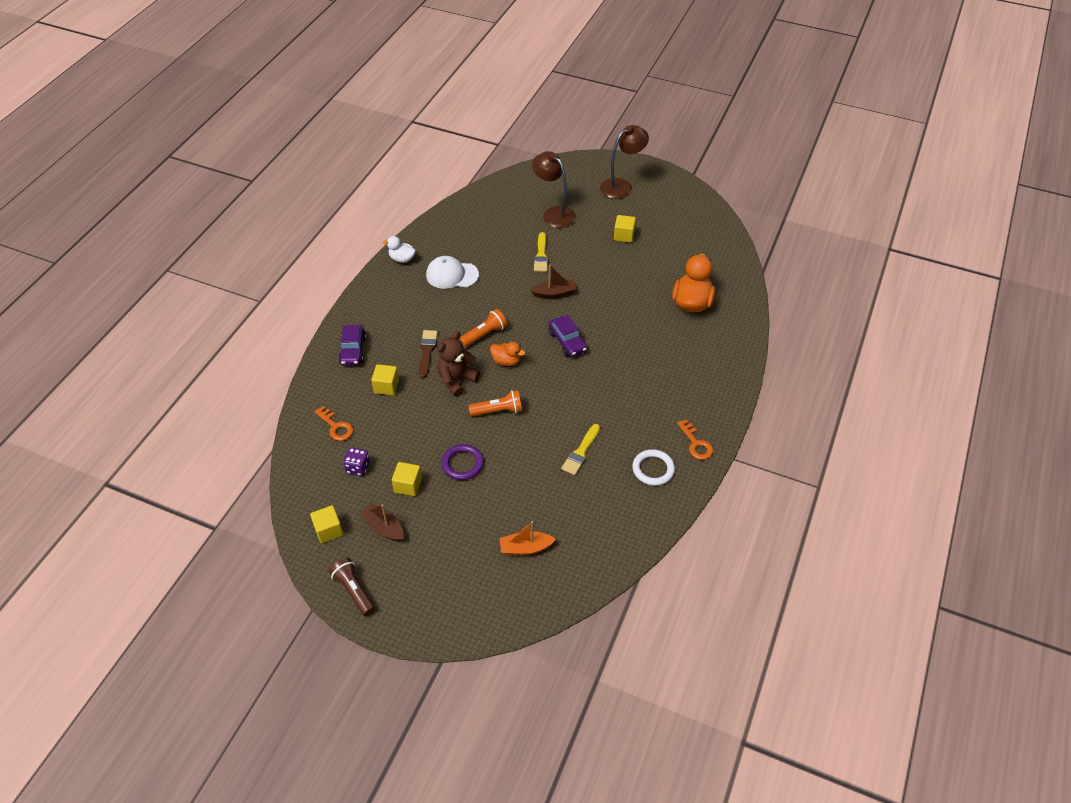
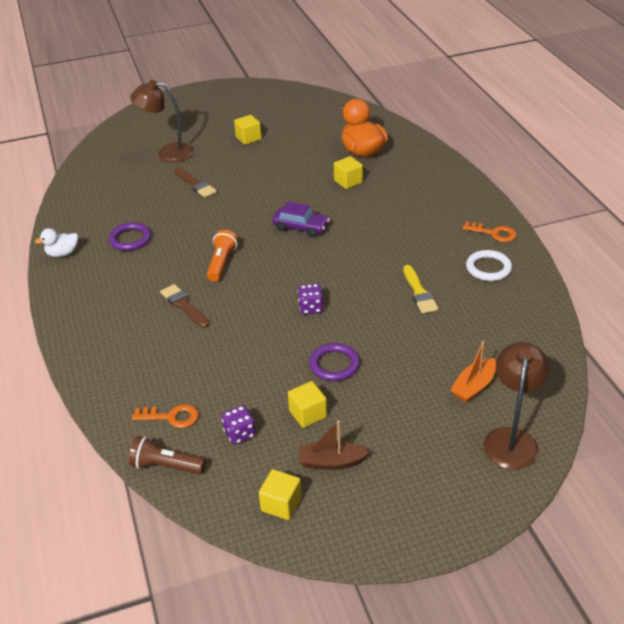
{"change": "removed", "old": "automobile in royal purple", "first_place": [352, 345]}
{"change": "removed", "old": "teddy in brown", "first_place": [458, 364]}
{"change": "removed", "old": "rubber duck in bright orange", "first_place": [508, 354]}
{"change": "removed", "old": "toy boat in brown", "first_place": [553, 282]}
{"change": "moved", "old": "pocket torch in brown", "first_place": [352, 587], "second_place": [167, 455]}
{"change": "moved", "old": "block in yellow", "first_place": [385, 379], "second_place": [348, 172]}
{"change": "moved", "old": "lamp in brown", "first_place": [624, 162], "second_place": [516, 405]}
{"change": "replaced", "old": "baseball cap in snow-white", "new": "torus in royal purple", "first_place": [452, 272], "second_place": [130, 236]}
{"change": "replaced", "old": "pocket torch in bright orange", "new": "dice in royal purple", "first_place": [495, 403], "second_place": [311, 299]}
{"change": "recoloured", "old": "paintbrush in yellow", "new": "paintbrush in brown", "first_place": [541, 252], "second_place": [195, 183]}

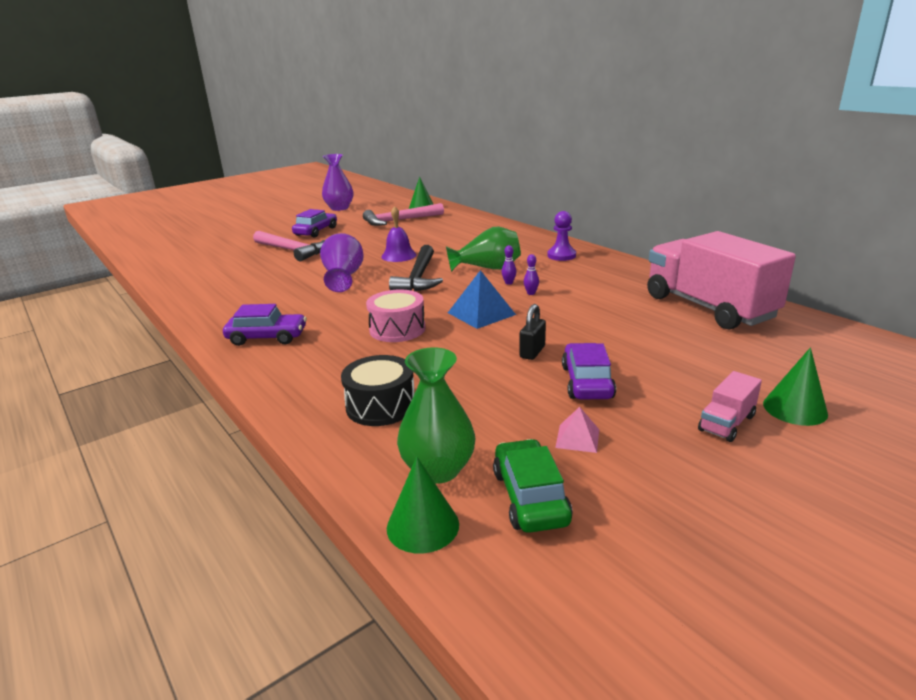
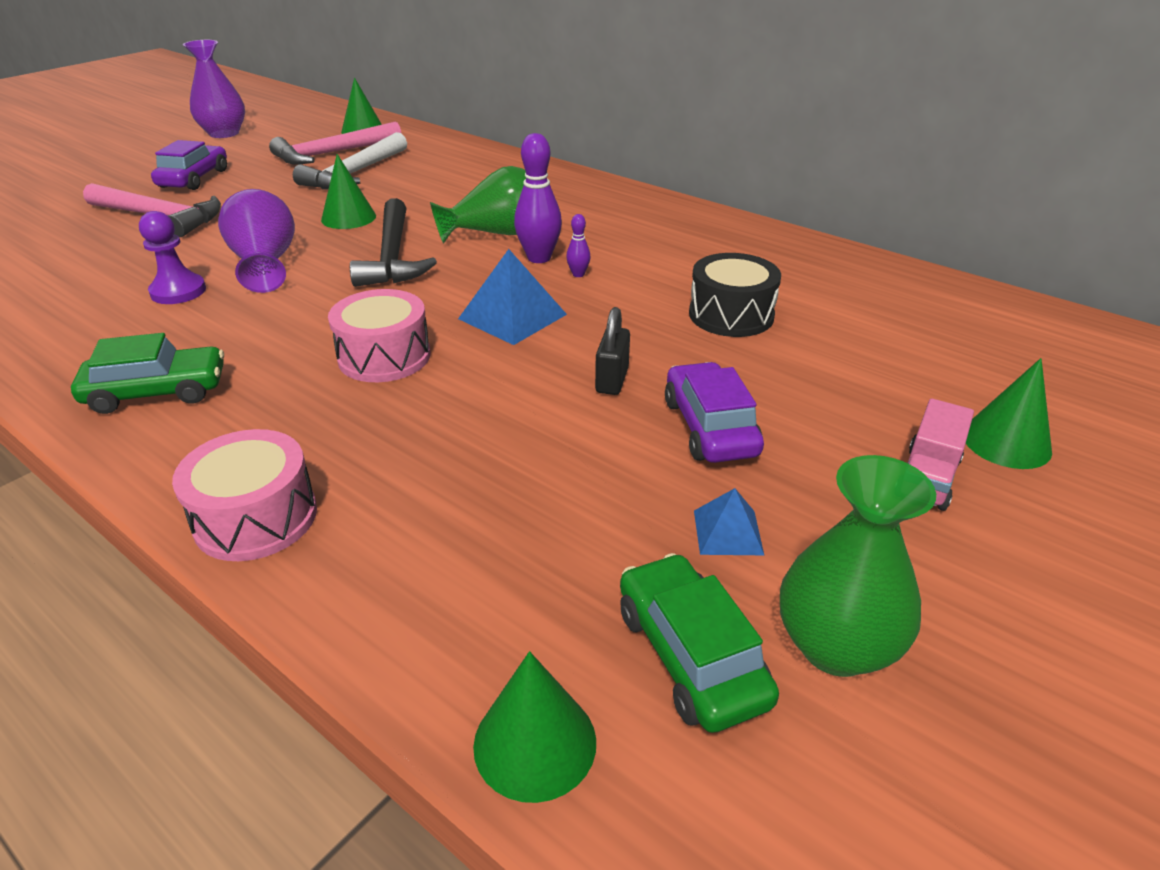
{"change": "removed", "old": "lorry in rosy", "first_place": [721, 280]}
{"change": "added", "new": "drum in rosy", "second_place": [244, 495]}
{"change": "added", "new": "hammer in snow-white", "second_place": [350, 161]}
{"change": "moved", "old": "drum in black", "first_place": [377, 390], "second_place": [735, 295]}
{"change": "moved", "old": "vase in leaf-green", "first_place": [436, 415], "second_place": [858, 566]}
{"change": "moved", "old": "pawn in royal purple", "first_place": [562, 236], "second_place": [172, 257]}
{"change": "replaced", "old": "bell in royal purple", "new": "cone in leaf-green", "first_place": [398, 234], "second_place": [348, 191]}
{"change": "recoloured", "old": "automobile in royal purple", "new": "automobile in leaf-green", "first_place": [265, 325], "second_place": [147, 373]}
{"change": "recoloured", "old": "solid pyramid in rosy", "new": "solid pyramid in blue", "first_place": [577, 430], "second_place": [729, 521]}
{"change": "resized", "old": "skittle in royal purple", "first_place": [509, 265], "second_place": [538, 198], "factor": 2.02}

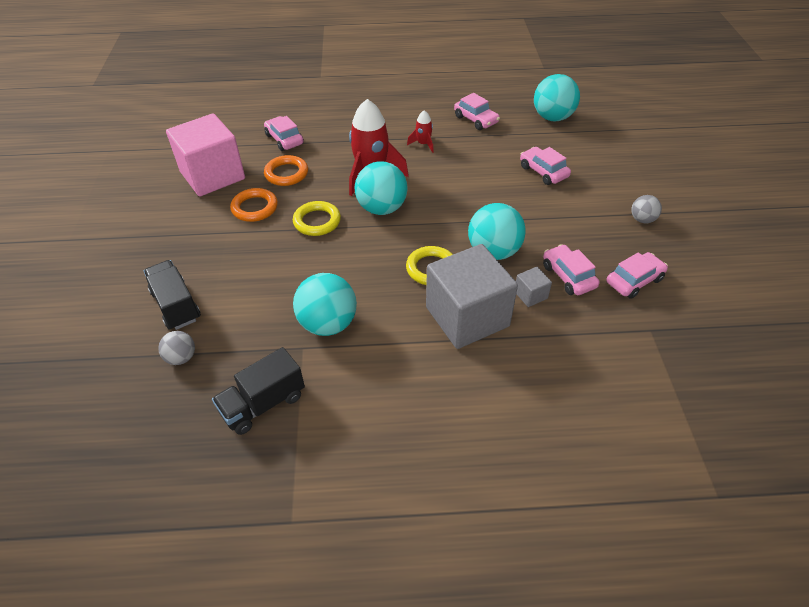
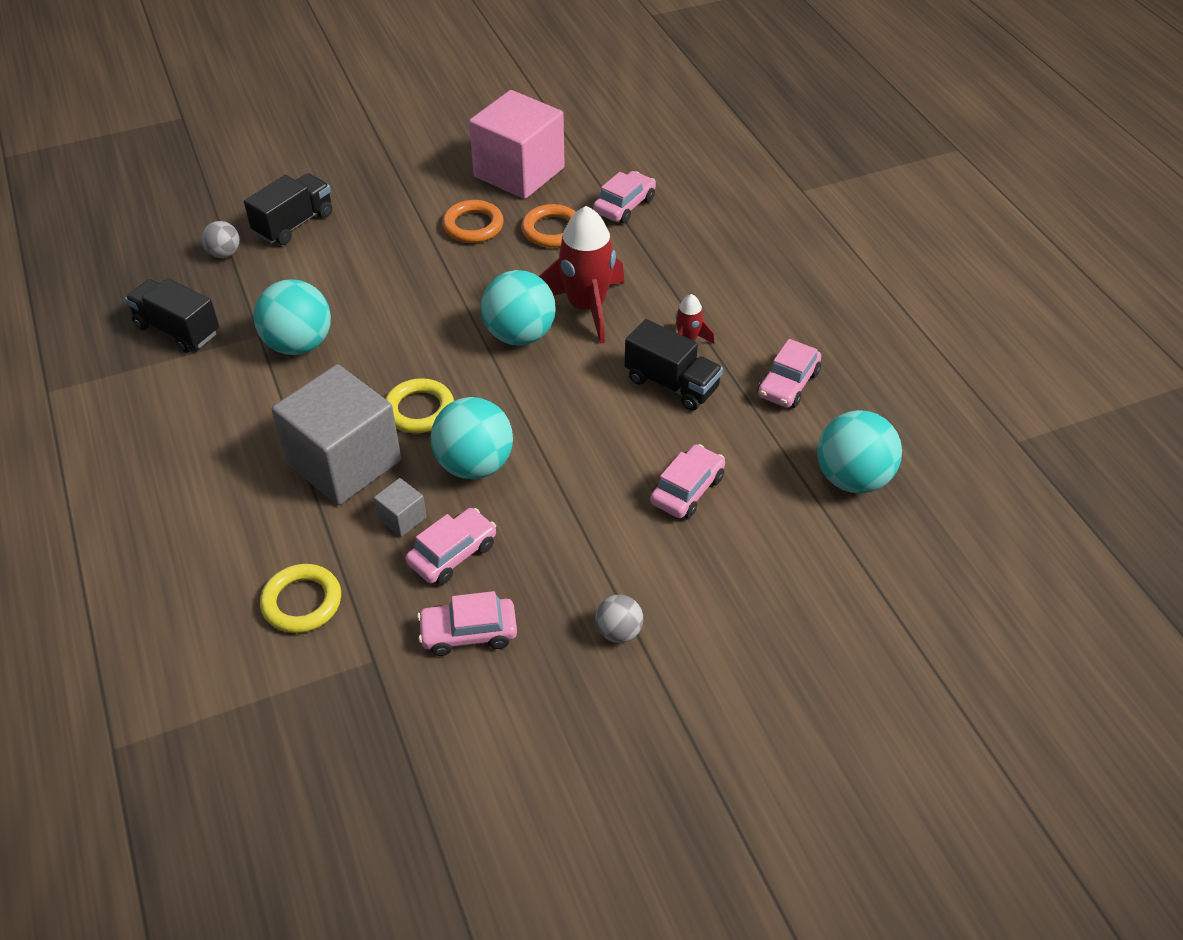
{"change": "added", "new": "lorry in black", "second_place": [673, 365]}
{"change": "moved", "old": "torus in yellow", "first_place": [317, 218], "second_place": [300, 598]}
{"change": "turned", "old": "automobile in rosy", "first_place": [637, 275], "second_place": [467, 623], "degrees": 135}

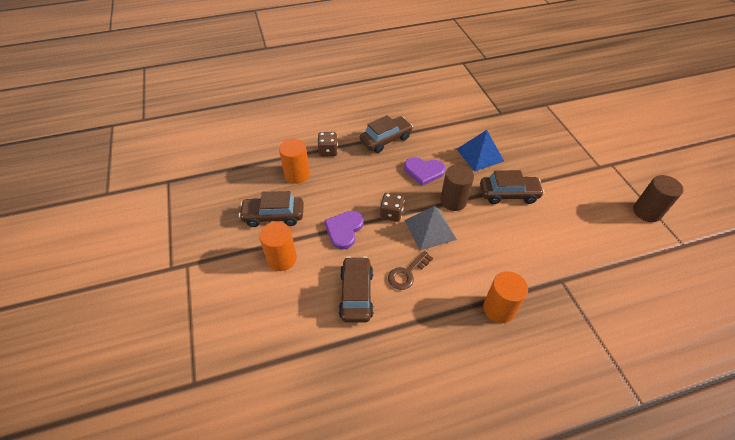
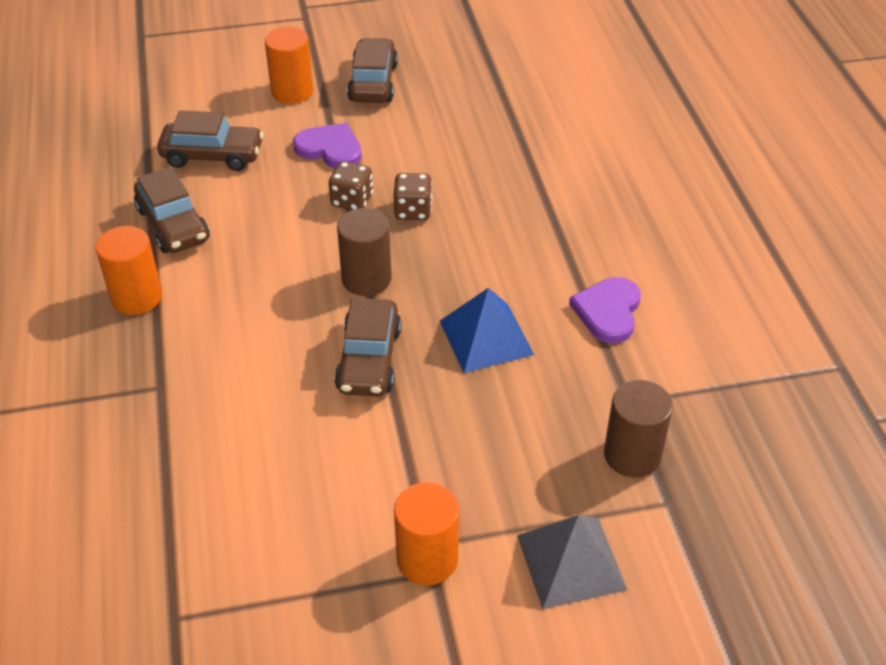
{"change": "removed", "old": "key in brown", "first_place": [410, 270]}
{"change": "moved", "old": "cylinder in bright orange", "first_place": [294, 161], "second_place": [426, 533]}
{"change": "moved", "old": "dice in brown", "first_place": [327, 144], "second_place": [412, 196]}
{"change": "moved", "old": "automobile in brown", "first_place": [386, 134], "second_place": [172, 210]}
{"change": "moved", "old": "love heart in royal purple", "first_place": [425, 171], "second_place": [605, 310]}
{"change": "moved", "old": "solid pyramid in grey", "first_place": [431, 228], "second_place": [572, 562]}
{"change": "moved", "old": "cylinder in brown", "first_place": [658, 198], "second_place": [638, 429]}

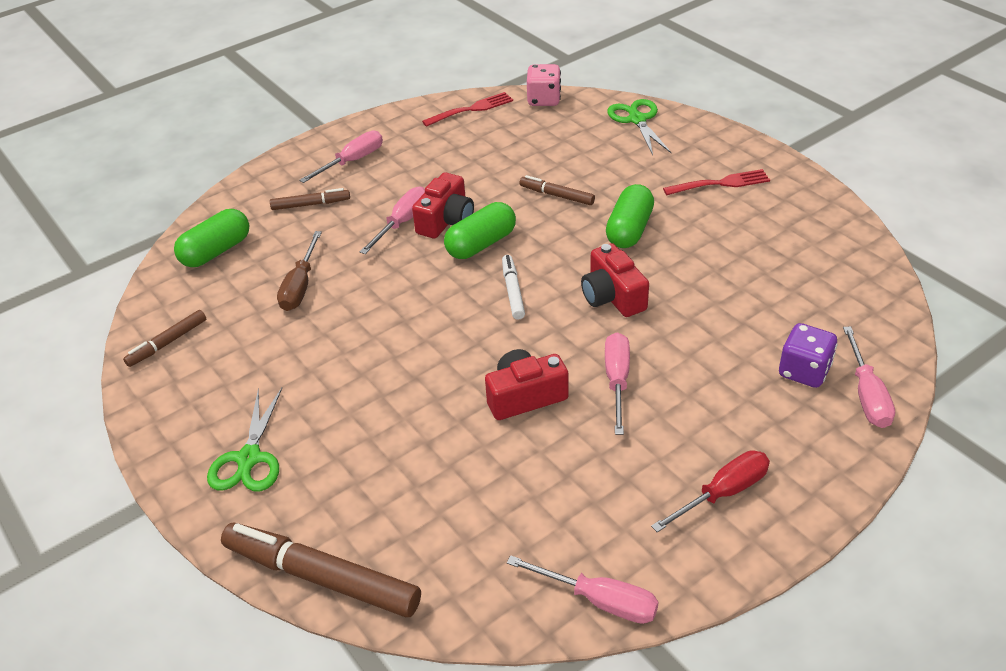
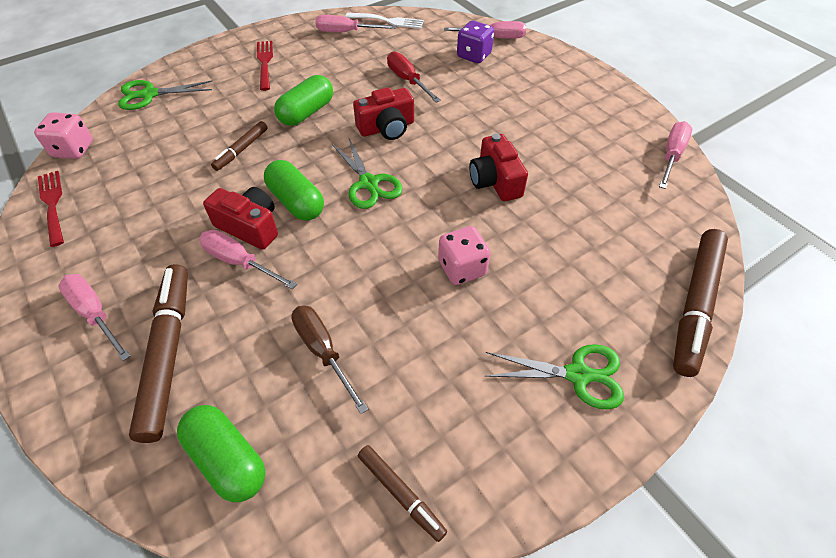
{"change": "added", "new": "fork in snow-white", "second_place": [384, 21]}
{"change": "added", "new": "dice in rosy", "second_place": [464, 255]}
{"change": "moved", "old": "flat screwdriver in rosy", "first_place": [617, 384], "second_place": [355, 23]}
{"change": "moved", "old": "flat screwdriver in crimson", "first_place": [710, 491], "second_place": [414, 77]}
{"change": "replaced", "old": "marker in snow-white", "new": "pair of scissors in leaf-green", "first_place": [513, 287], "second_place": [367, 173]}
{"change": "turned", "old": "flat screwdriver in brown", "first_place": [299, 271], "second_place": [329, 359], "degrees": -135}
{"change": "turned", "old": "capsule in leaf-green", "first_place": [630, 216], "second_place": [303, 100], "degrees": -75}
{"change": "resized", "old": "marker in brown", "first_place": [310, 199], "second_place": [158, 353], "factor": 1.91}

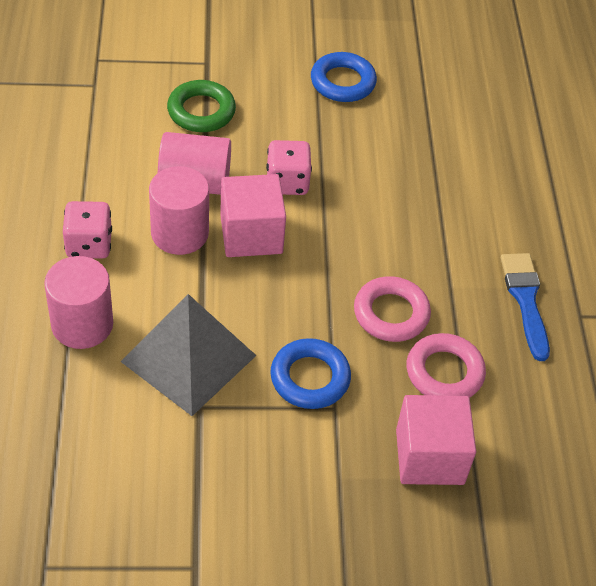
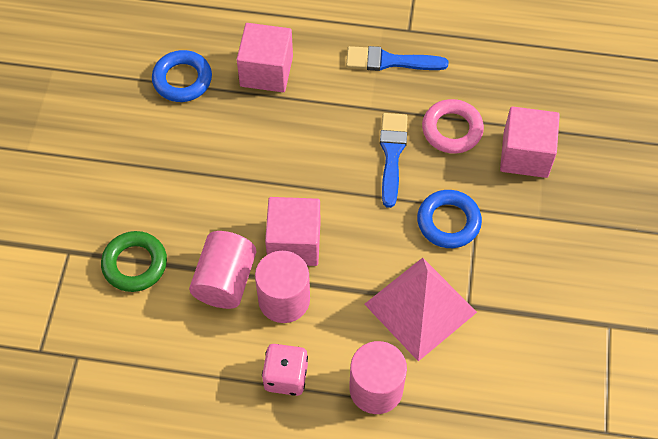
{"change": "removed", "old": "dice in rosy", "first_place": [289, 167]}
{"change": "added", "new": "block in rosy", "second_place": [265, 57]}
{"change": "moved", "old": "torus in blue", "first_place": [344, 77], "second_place": [182, 76]}
{"change": "replaced", "old": "torus in rosy", "new": "paintbrush in blue", "first_place": [392, 309], "second_place": [394, 160]}
{"change": "recoloured", "old": "solid pyramid in grey", "new": "solid pyramid in rosy", "first_place": [188, 355], "second_place": [420, 309]}

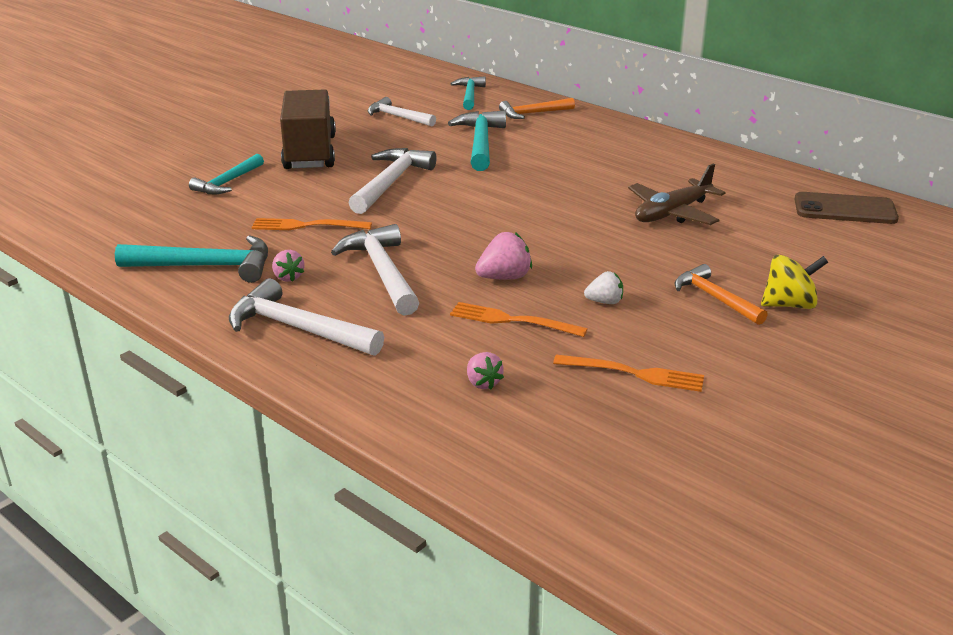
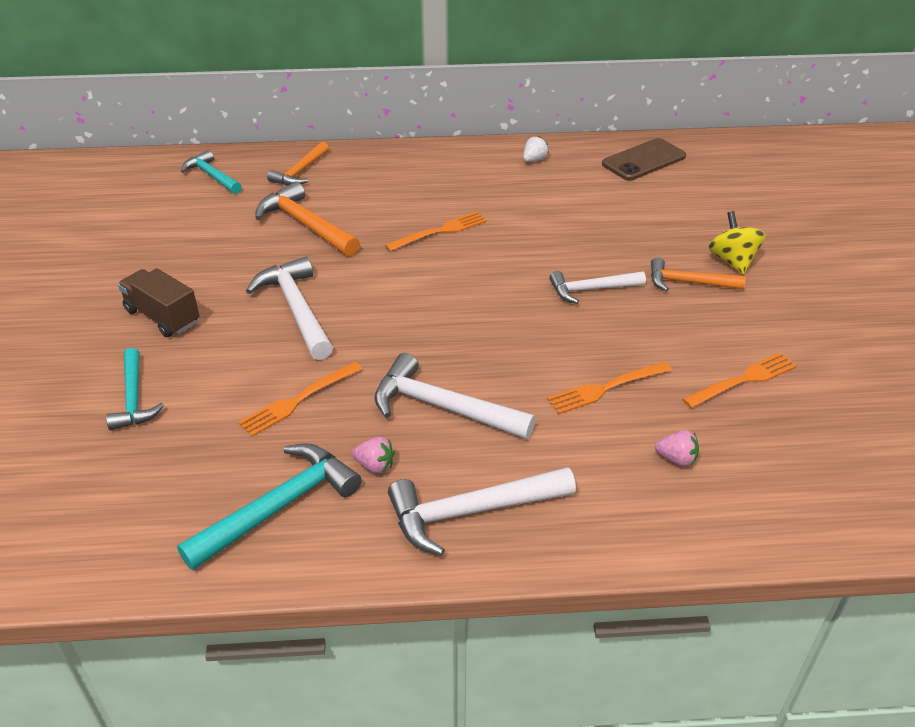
{"change": "removed", "old": "berry in rosy", "first_place": [503, 256]}
{"change": "removed", "old": "aeroplane in brown", "first_place": [677, 194]}
{"change": "added", "new": "fork in bright orange", "second_place": [436, 231]}
{"change": "moved", "old": "hammer in snow-white", "first_place": [402, 112], "second_place": [597, 287]}
{"change": "moved", "old": "berry in snow-white", "first_place": [603, 287], "second_place": [536, 149]}
{"change": "recoloured", "old": "hammer in turquoise", "new": "hammer in bright orange", "first_place": [477, 140], "second_place": [307, 219]}
{"change": "turned", "old": "toy top in yellow", "first_place": [794, 282], "second_place": [737, 243], "degrees": -45}
{"change": "resized", "old": "lorry in brown", "first_place": [308, 129], "second_place": [159, 302], "factor": 0.64}

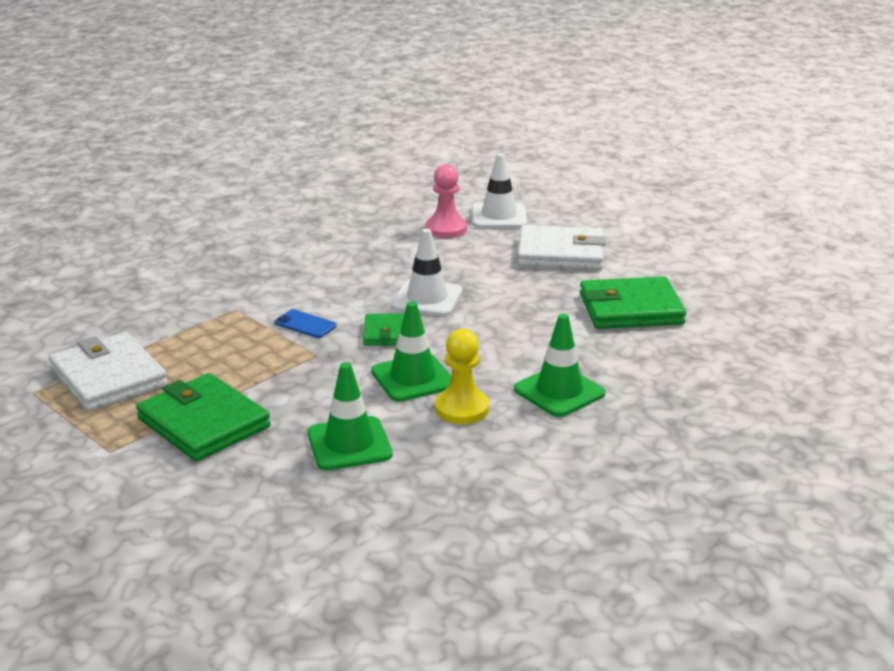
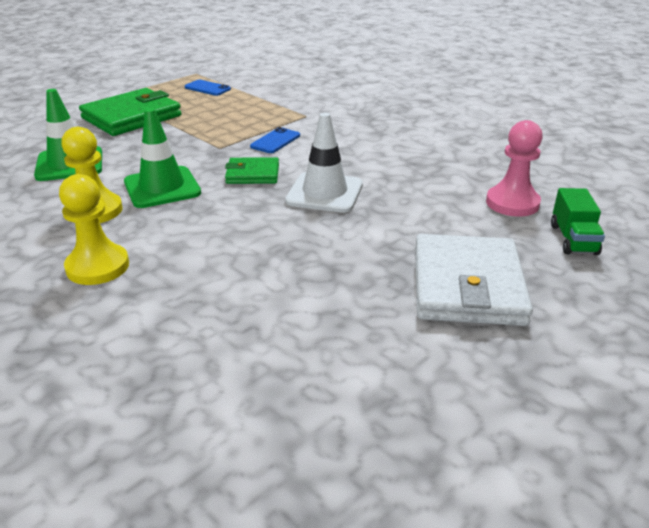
{"change": "removed", "old": "wallet in leaf-green", "first_place": [633, 302]}
{"change": "replaced", "old": "wallet in snow-white", "new": "phone in blue", "first_place": [108, 372], "second_place": [208, 88]}
{"change": "replaced", "old": "traffic cone in snow-white", "new": "lorry in leaf-green", "first_place": [499, 190], "second_place": [578, 221]}
{"change": "replaced", "old": "traffic cone in leaf-green", "new": "pawn in yellow", "first_place": [559, 365], "second_place": [94, 229]}

